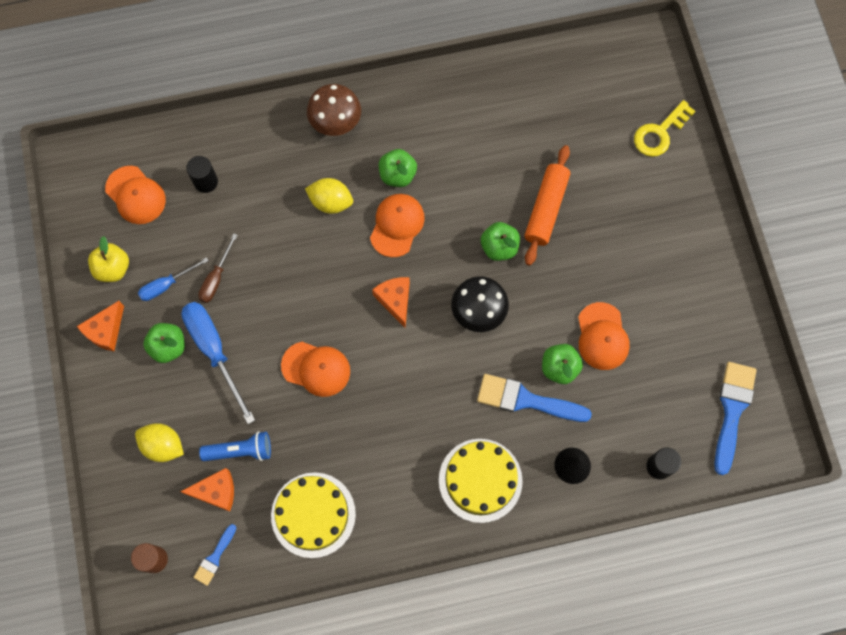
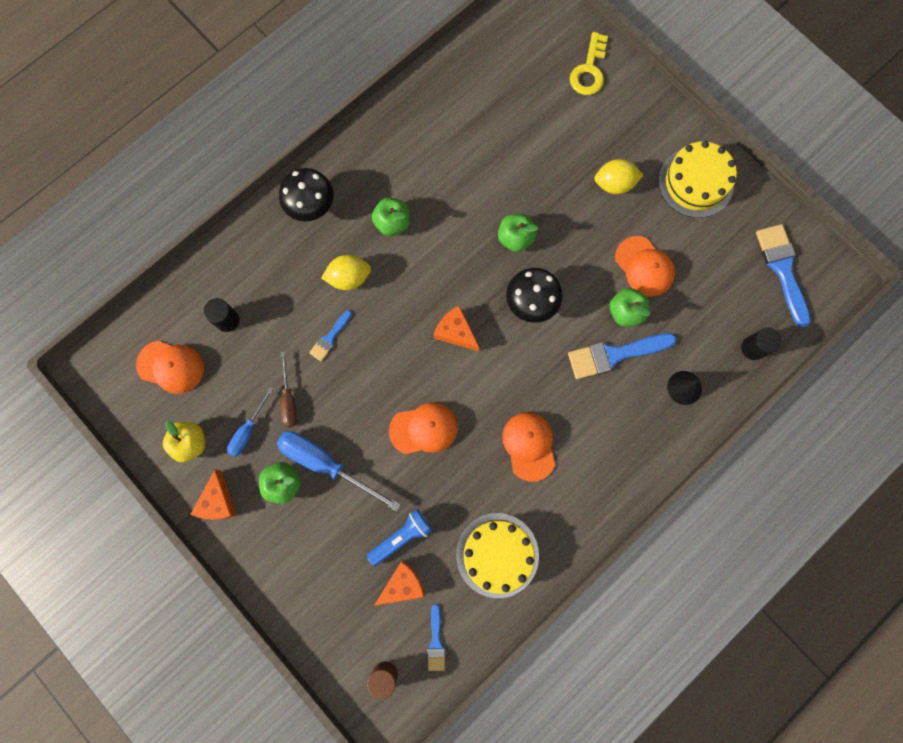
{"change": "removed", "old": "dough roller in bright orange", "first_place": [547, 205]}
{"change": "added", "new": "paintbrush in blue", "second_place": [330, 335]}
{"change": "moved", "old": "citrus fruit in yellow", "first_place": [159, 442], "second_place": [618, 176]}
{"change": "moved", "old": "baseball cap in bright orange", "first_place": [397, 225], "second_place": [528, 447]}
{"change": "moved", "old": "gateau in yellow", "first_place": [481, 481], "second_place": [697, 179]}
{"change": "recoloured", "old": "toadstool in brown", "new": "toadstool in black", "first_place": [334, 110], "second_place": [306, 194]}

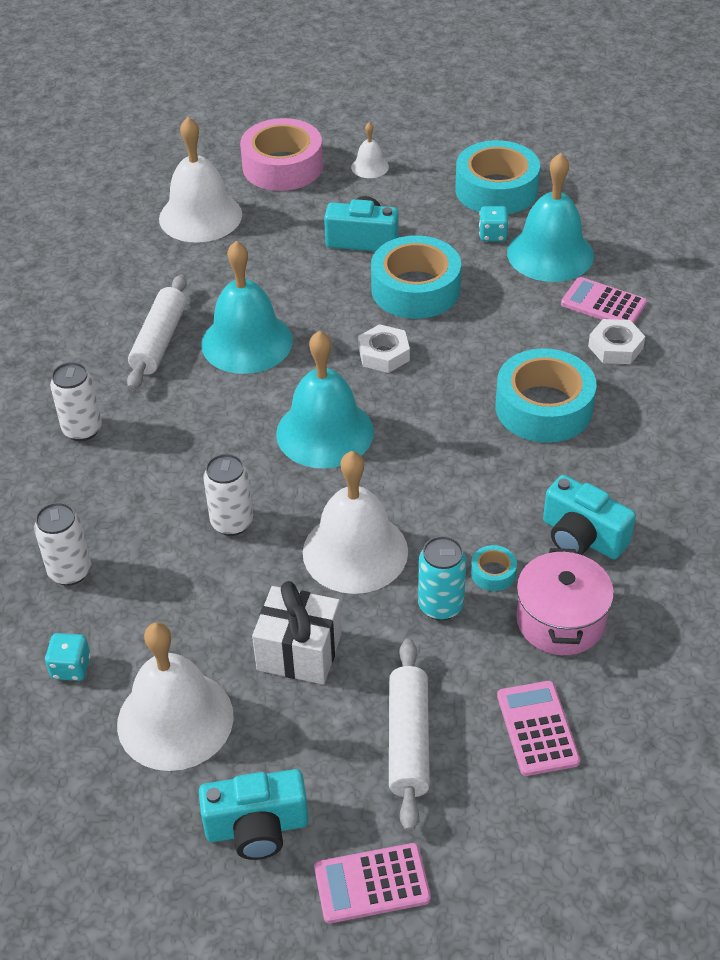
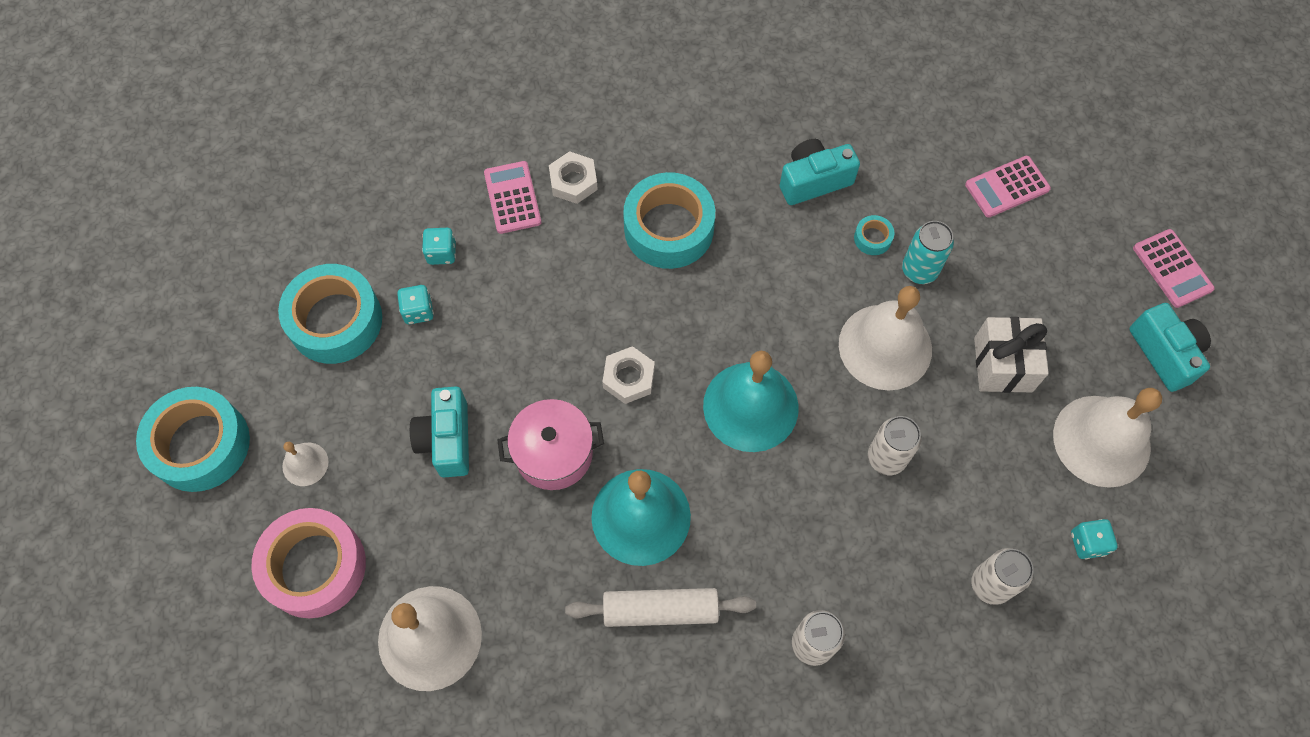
{"change": "removed", "old": "dough roller in snow-white", "first_place": [409, 735]}
{"change": "moved", "old": "sticky tape in turquoise", "first_place": [416, 277], "second_place": [193, 439]}
{"change": "moved", "old": "cooking pot in rosy", "first_place": [565, 601], "second_place": [550, 444]}
{"change": "replaced", "old": "bell in turquoise", "new": "dice in turquoise", "first_place": [550, 217], "second_place": [439, 246]}
{"change": "turned", "old": "photo camera in turquoise", "first_place": [589, 517], "second_place": [820, 172], "degrees": -135}
{"change": "turned", "old": "adding machine in rosy", "first_place": [604, 300], "second_place": [512, 197], "degrees": 150}

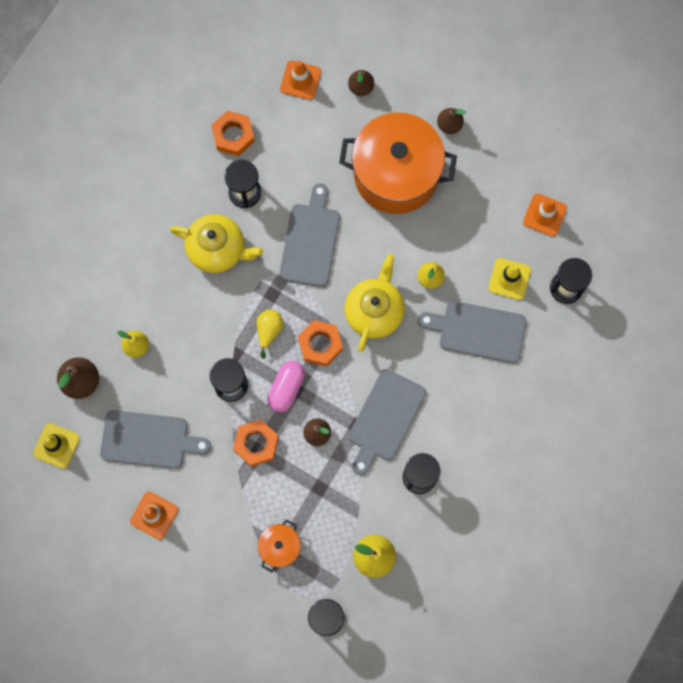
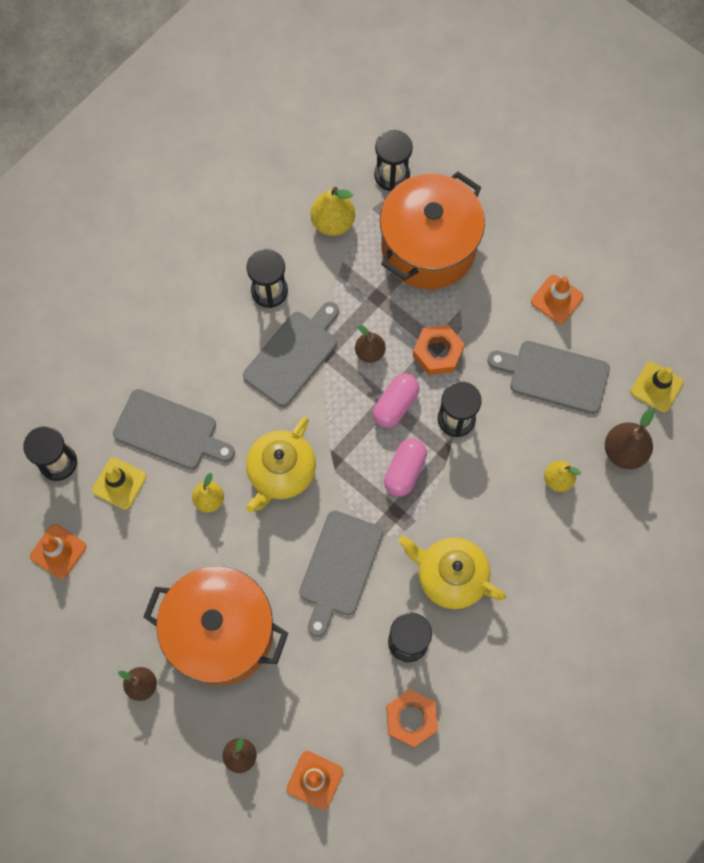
{"change": "removed", "old": "hex nut in bright orange", "first_place": [320, 343]}
{"change": "replaced", "old": "pear in yellow", "new": "capsule in rosy", "first_place": [270, 334], "second_place": [405, 467]}
{"change": "resized", "old": "cooking pot in bright orange", "first_place": [279, 545], "second_place": [432, 230], "factor": 2.25}

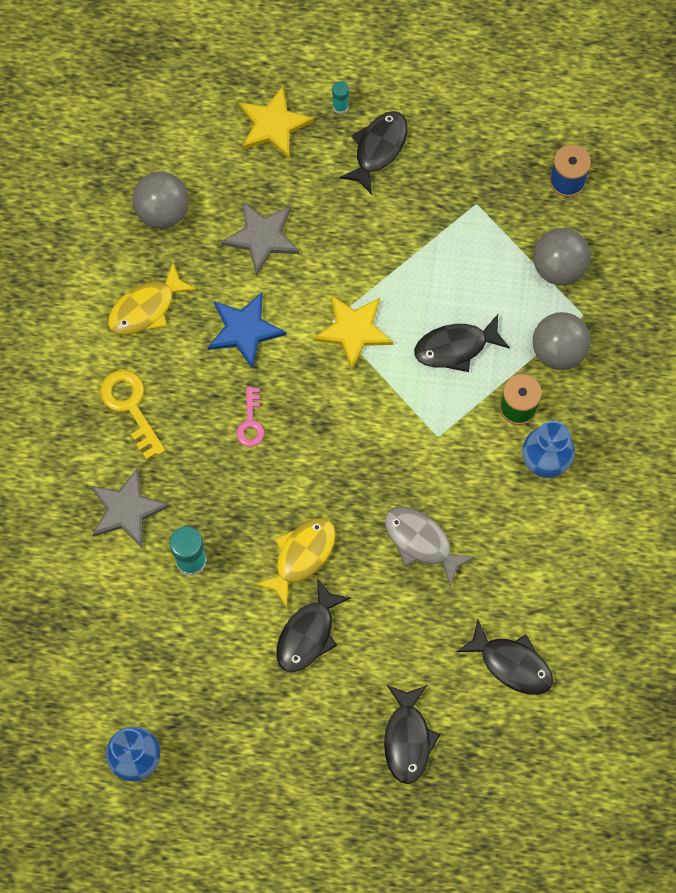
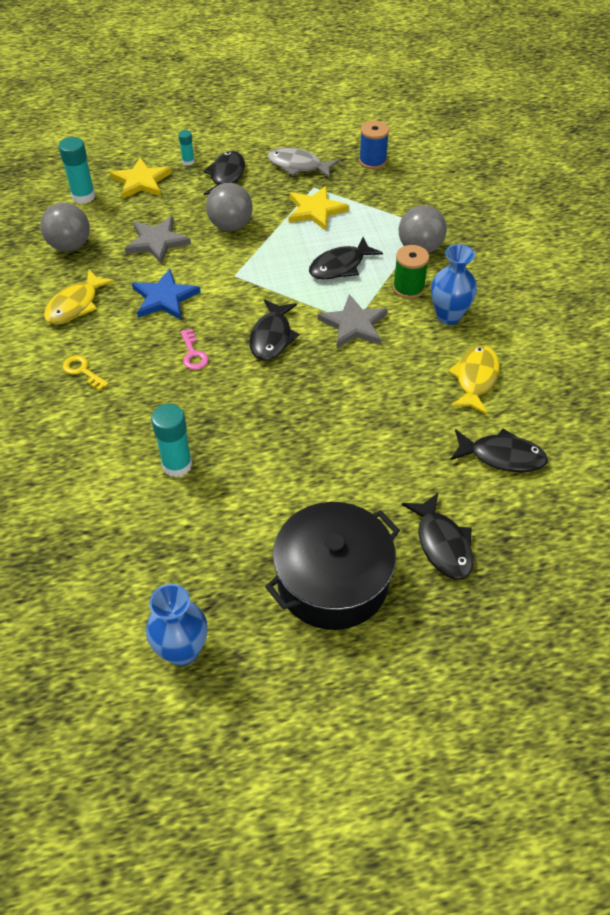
{"change": "added", "new": "glue stick in turquoise", "second_place": [77, 170]}
{"change": "added", "new": "cooking pot in black", "second_place": [332, 566]}
{"change": "moved", "old": "star shape in grey", "first_place": [130, 507], "second_place": [353, 321]}
{"change": "moved", "old": "fish figure in yellow", "first_place": [295, 563], "second_place": [474, 379]}
{"change": "moved", "old": "fish figure in black", "first_place": [313, 625], "second_place": [274, 330]}
{"change": "moved", "old": "star shape in yellow", "first_place": [353, 332], "second_place": [319, 208]}
{"change": "moved", "old": "fish figure in grey", "first_place": [430, 546], "second_place": [303, 162]}
{"change": "moved", "old": "sphere in grey", "first_place": [562, 256], "second_place": [229, 207]}
{"change": "resized", "old": "key in yellow", "first_place": [132, 415], "second_place": [86, 373], "factor": 0.63}

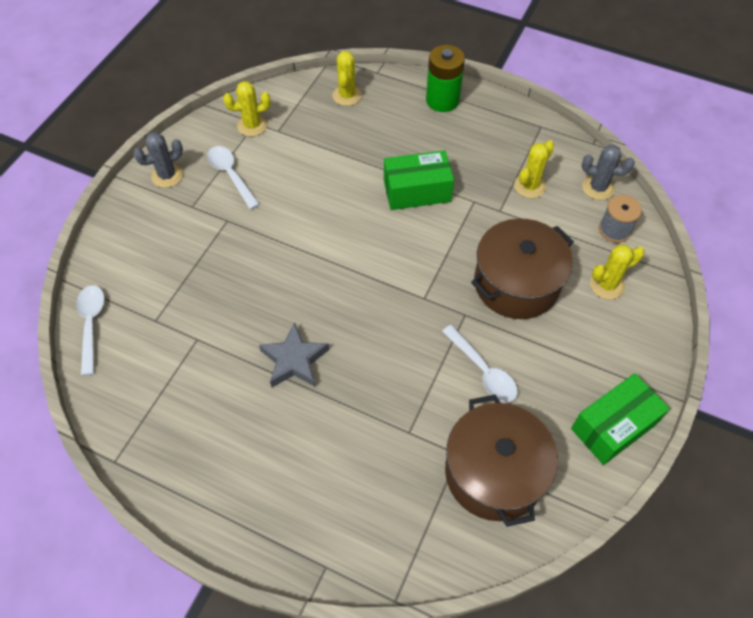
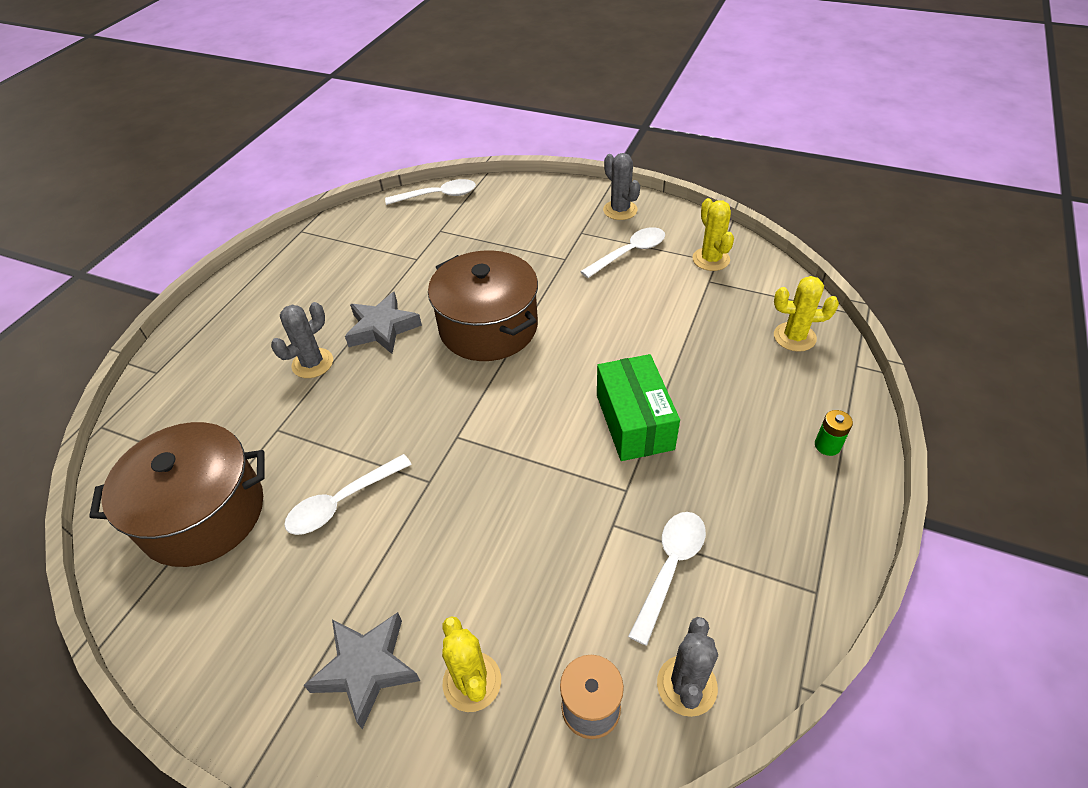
{"change": "removed", "old": "parcel in leaf-green", "first_place": [620, 419]}
{"change": "added", "new": "prickly plant in grey", "second_place": [302, 340]}
{"change": "added", "new": "star shape in grey", "second_place": [361, 670]}
{"change": "moved", "old": "cooking pot in brown", "first_place": [522, 268], "second_place": [483, 305]}
{"change": "replaced", "old": "prickly plant in yellow", "new": "spoon in snow-white", "first_place": [534, 169], "second_place": [667, 579]}
{"change": "resized", "old": "battery in leaf-green", "first_place": [445, 78], "second_place": [834, 433], "factor": 0.47}

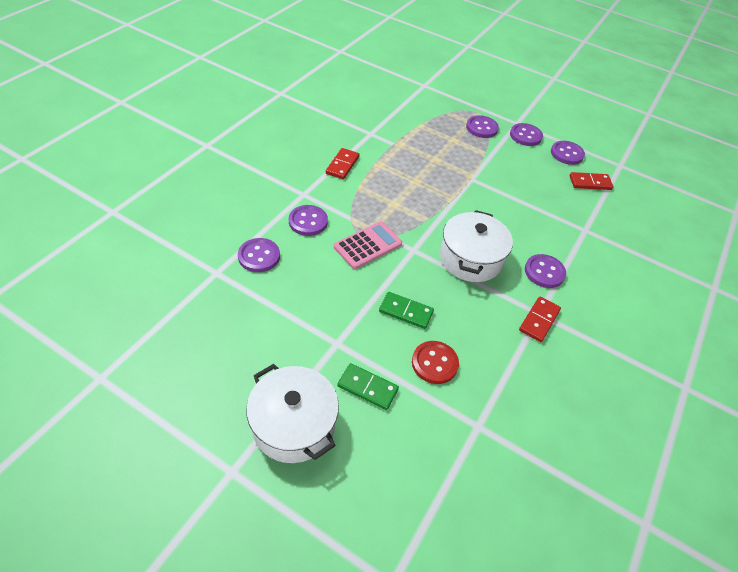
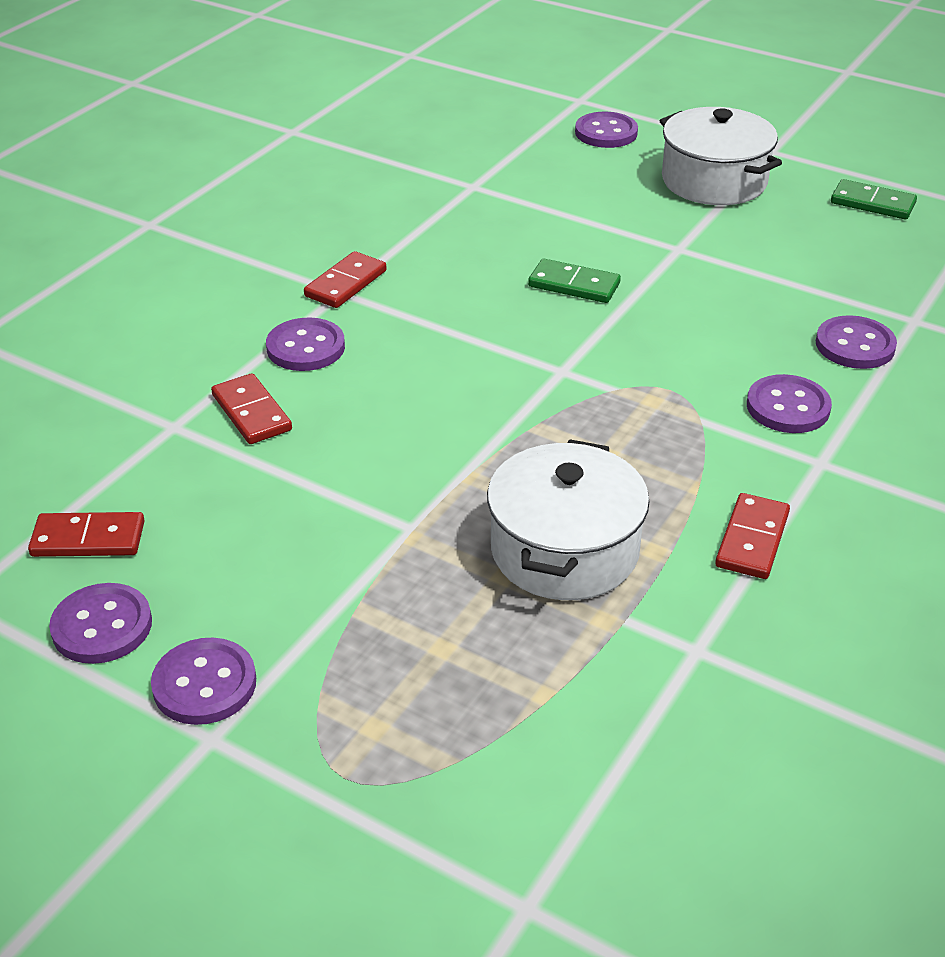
{"change": "removed", "old": "adding machine in rosy", "first_place": [368, 245]}
{"change": "removed", "old": "sewing button in crimson", "first_place": [435, 362]}
{"change": "added", "new": "domino tile in crimson", "second_place": [251, 408]}
{"change": "moved", "old": "domino tile in leaf-green", "first_place": [368, 386], "second_place": [874, 199]}
{"change": "moved", "old": "cooking pot in snow-white", "first_place": [476, 246], "second_place": [568, 519]}
{"change": "moved", "old": "sewing button in royal purple", "first_place": [482, 126], "second_place": [606, 130]}

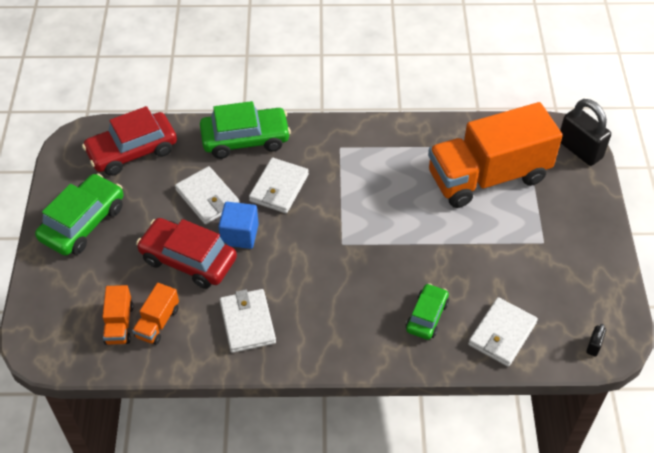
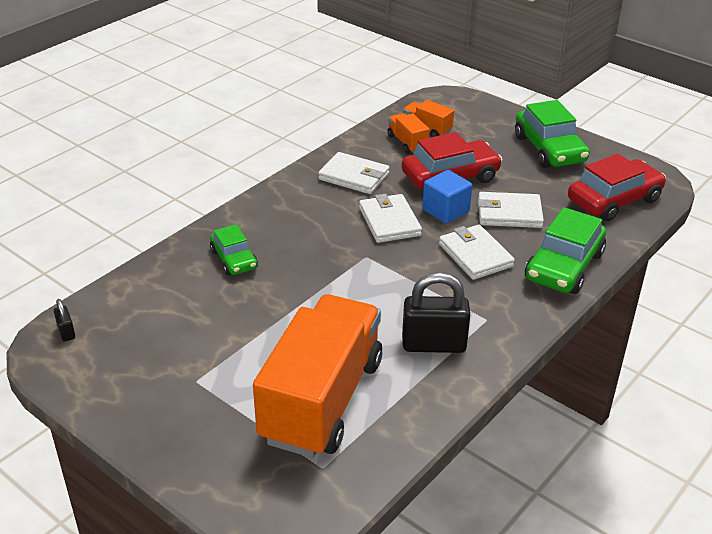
{"change": "moved", "old": "wallet in snow-white", "first_place": [503, 332], "second_place": [390, 218]}
{"change": "moved", "old": "padlock in black", "first_place": [585, 132], "second_place": [436, 312]}
{"change": "turned", "old": "automobile in crimson", "first_place": [129, 141], "second_place": [617, 187], "degrees": 45}

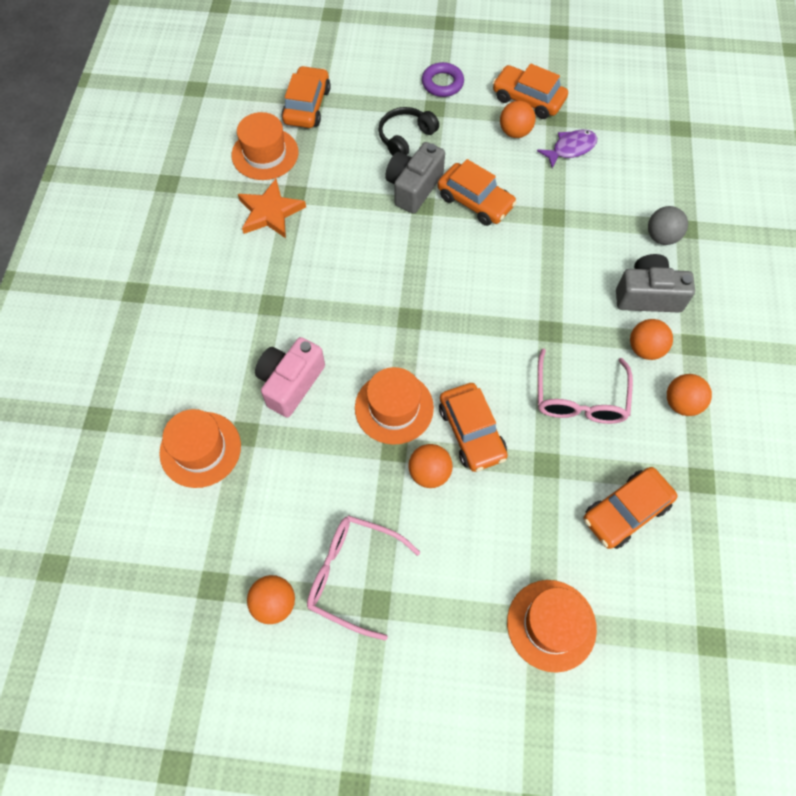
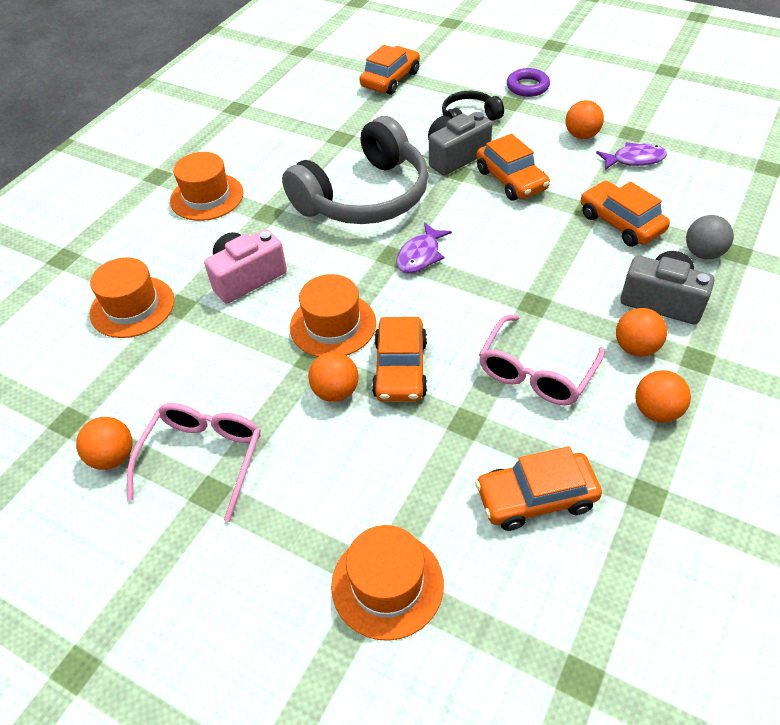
{"change": "removed", "old": "star shape in bright orange", "first_place": [272, 208]}
{"change": "added", "new": "headset in grey", "second_place": [355, 170]}
{"change": "added", "new": "fish figure in royal purple", "second_place": [424, 248]}
{"change": "moved", "old": "hat in bright orange", "first_place": [265, 146], "second_place": [206, 186]}
{"change": "moved", "old": "automobile in bright orange", "first_place": [530, 91], "second_place": [625, 213]}
{"change": "turned", "old": "eyeglasses in rosy", "first_place": [364, 578], "second_place": [194, 462], "degrees": 60}

